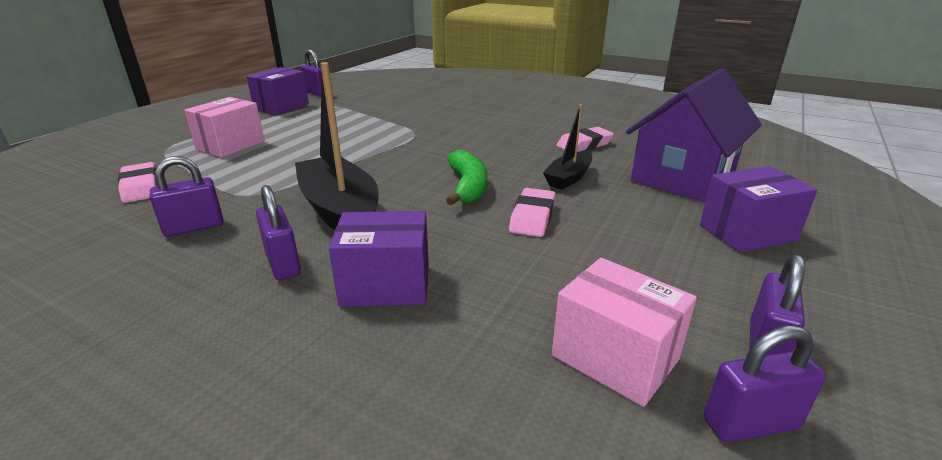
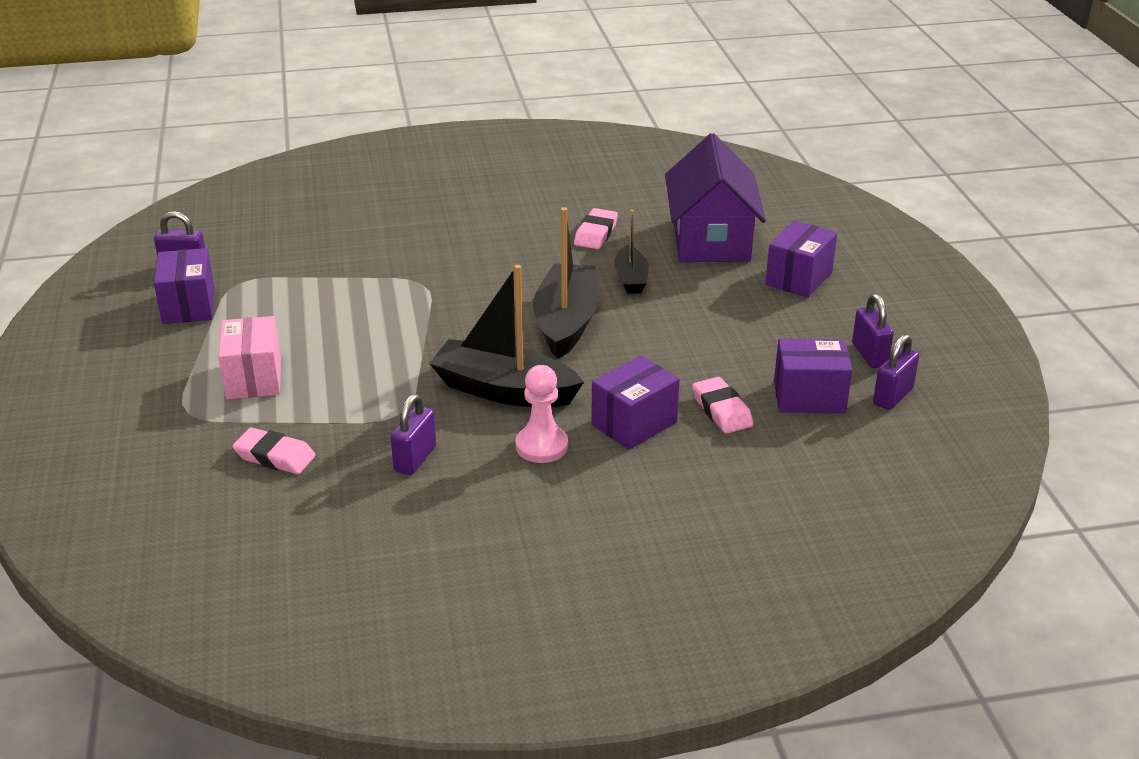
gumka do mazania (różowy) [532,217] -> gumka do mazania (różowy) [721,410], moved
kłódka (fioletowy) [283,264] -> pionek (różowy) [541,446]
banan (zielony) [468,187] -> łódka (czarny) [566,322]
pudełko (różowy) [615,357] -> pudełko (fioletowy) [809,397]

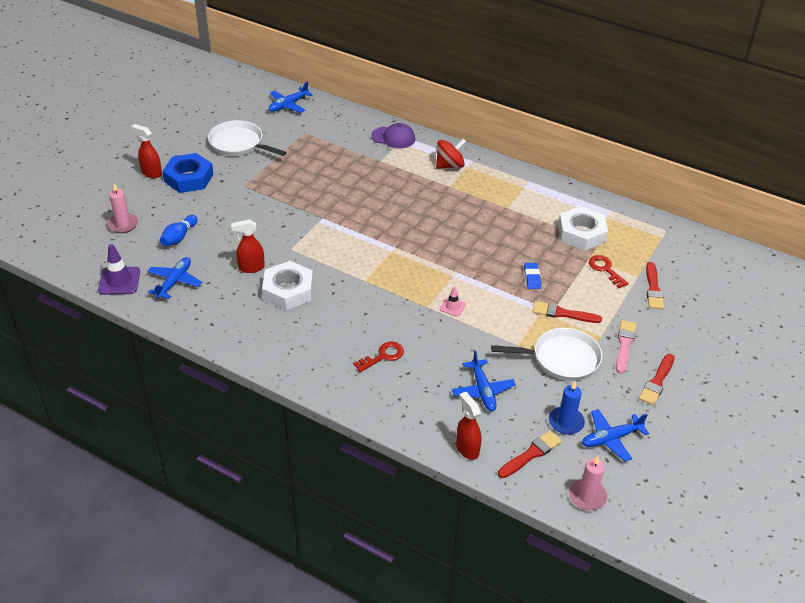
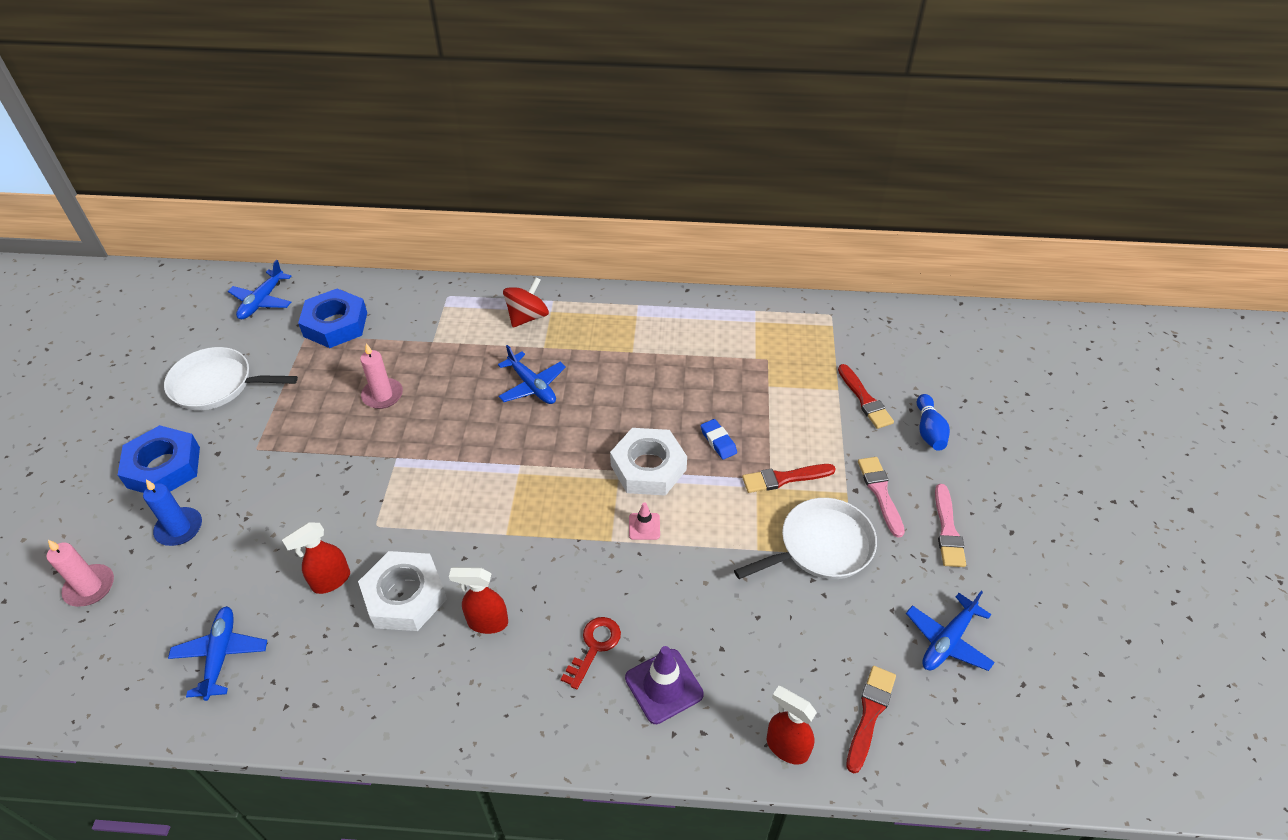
czapka (fioletowy) [393,137] -> none
klucz (czerwony) [605,269] -> none
none -> nakrętka (niebieski) [335,324]
pachołek (fioletowy) [119,281] -> pachołek (fioletowy) [664,686], moved
spryskiwacz (czerwony) [151,173] -> spryskiwacz (czerwony) [487,622], moved
kręgiel (niebieski) [179,237] -> kręgiel (niebieski) [929,431], moved
samolot (niebieski) [483,390] -> samolot (niebieski) [532,386], moved
świeca (niebieski) [566,422] -> świeca (niebieski) [179,528], moved
nakrętka (biały) [581,233] -> nakrętka (biały) [648,467], moved
świeca (różowy) [587,496] -> świeca (różowy) [382,395], moved
pędzel (czerwony) [657,382] -> pędzel (różowy) [947,530]

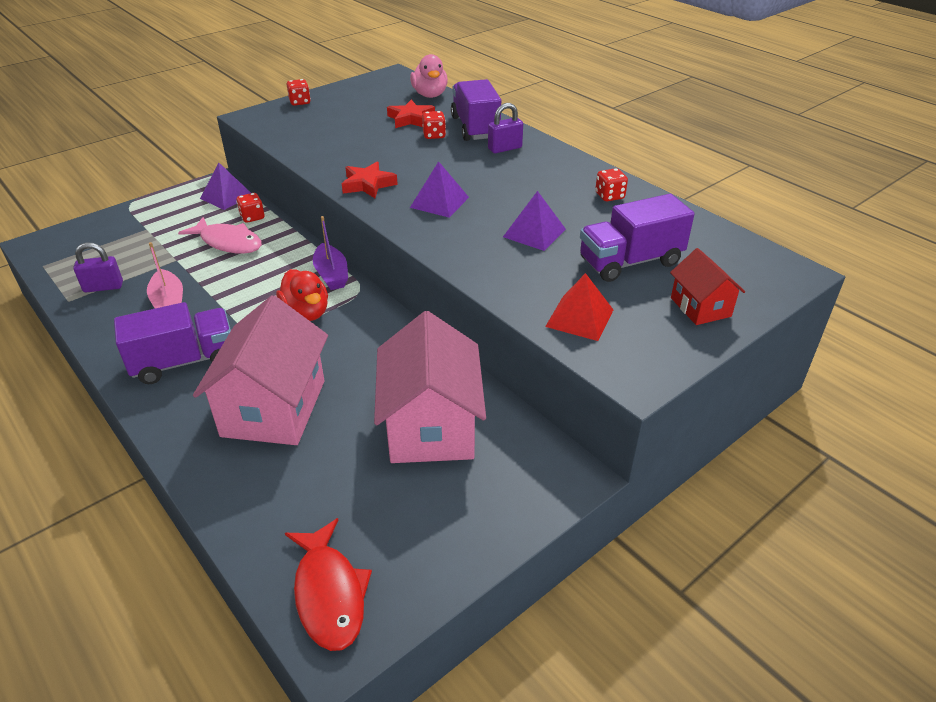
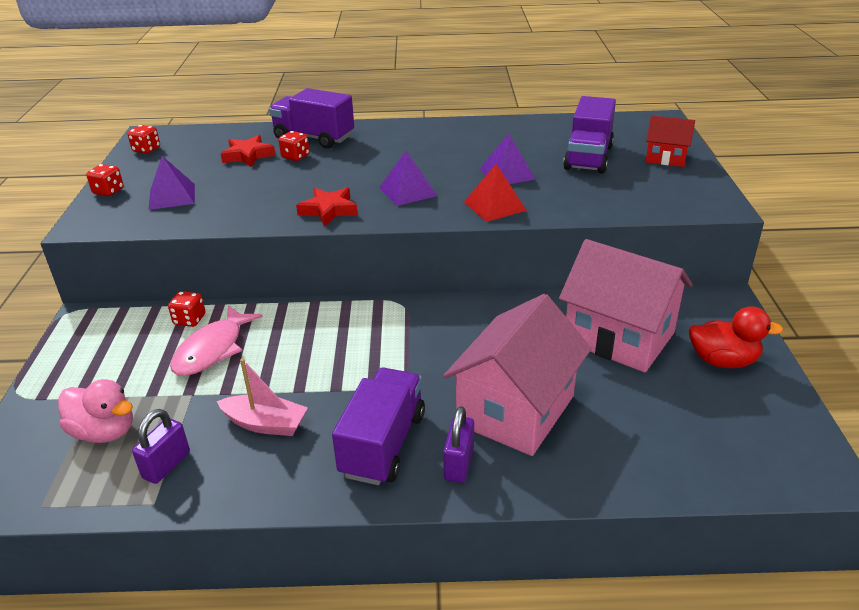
ryba (czerwony) [329,593] -> none
łódka (fioletowy) [331,275] -> none
piramida (fioletowy) [226,196] -> piramida (fioletowy) [172,196], moved
kaczka (czerwony) [306,313] -> kaczka (czerwony) [722,361], moved
kaczka (różowy) [430,95] -> kaczka (różowy) [104,432], moved
kłódka (fioletowy) [505,148] -> kłódka (fioletowy) [459,464], moved
piramida (czerwony) [579,318] -> piramida (czerwony) [494,206], moved
kostka do gry (czerwony) [609,196] -> kostka do gry (czerwony) [146,149], moved
ryba (różowy) [228,242] -> ryba (różowy) [212,350], 135 degrees clockwise
domek (różowy) [274,408] -> domek (różowy) [516,410], 75 degrees clockwise

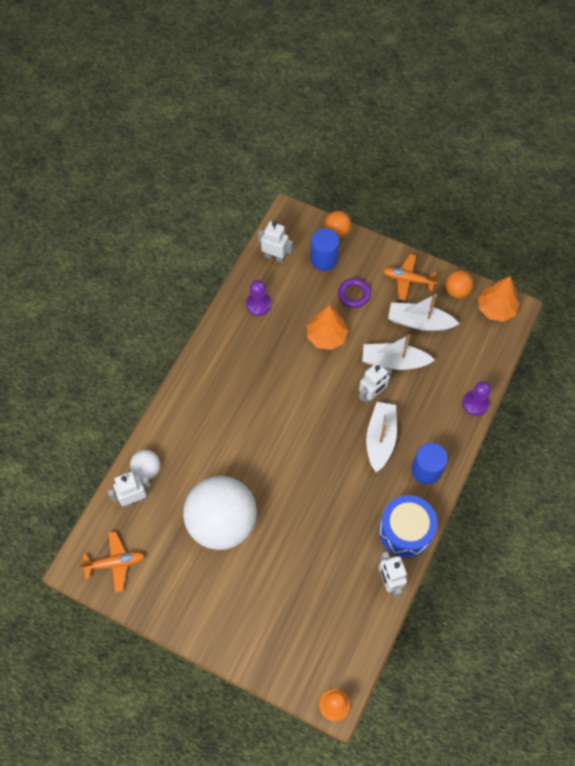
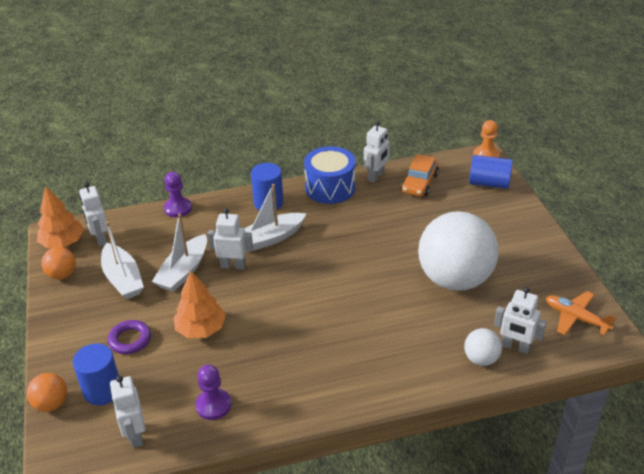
samolot (pomarańczowy) [407,280] -> none
none -> robot (biały) [100,239]
none -> samochód (pomarańczowy) [420,183]
none -> walec (niebieski) [489,183]
łódka (biały) [394,361] -> łódka (biały) [183,271], 60 degrees clockwise

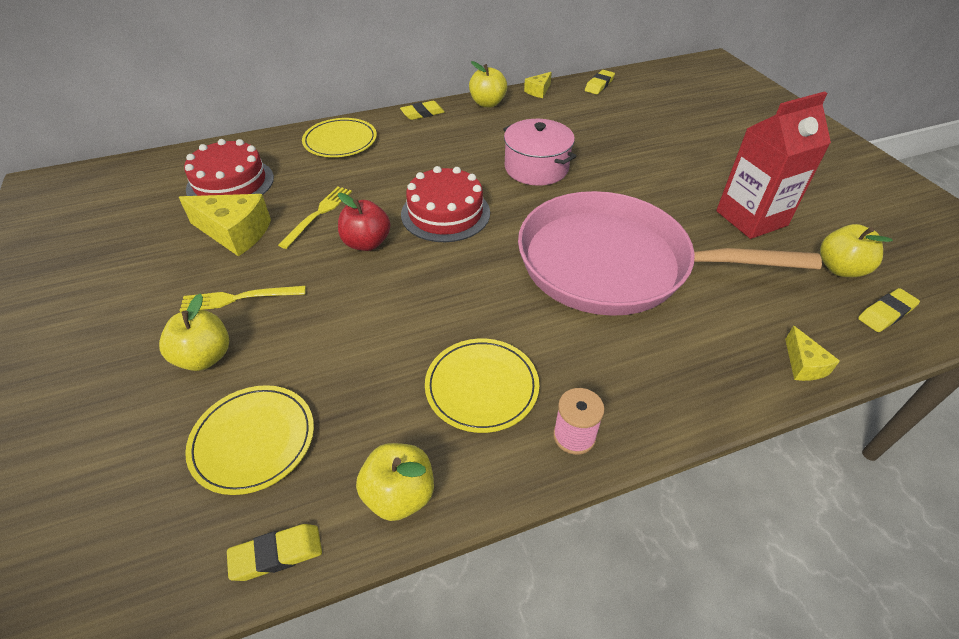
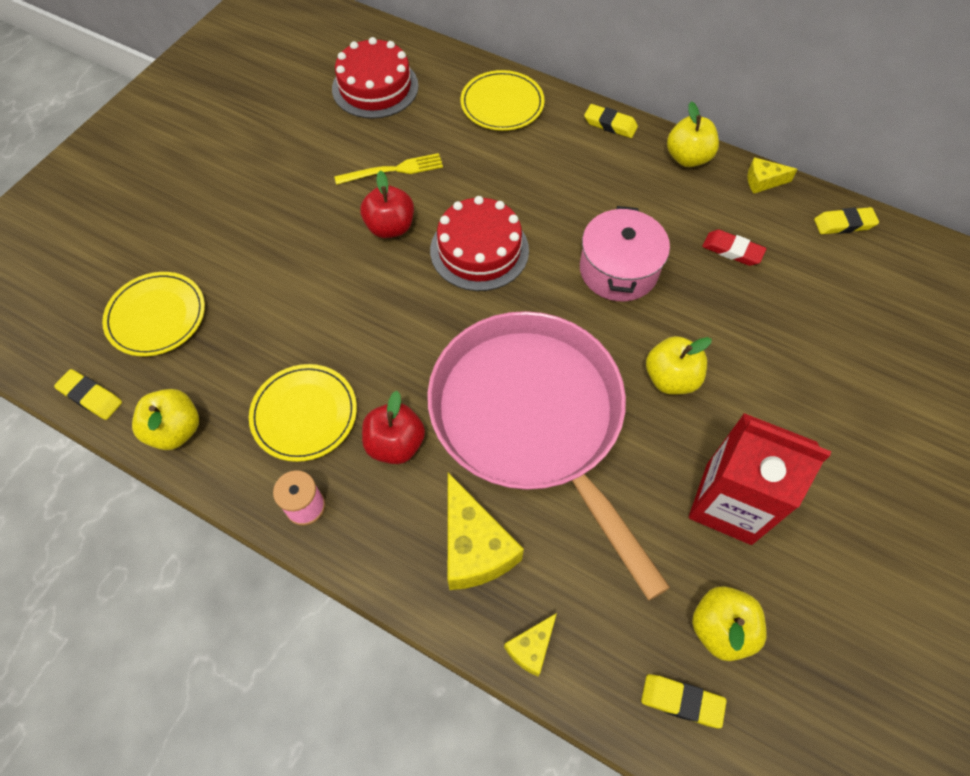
widelec (żółty) [239,298] -> none
none -> jabłko (czerwony) [395,444]
none -> gumka do mazania (czerwony) [732,250]
jabłko (żółty) [205,357] -> jabłko (żółty) [670,378], moved
ser (żółty) [235,233] -> ser (żółty) [474,547], moved

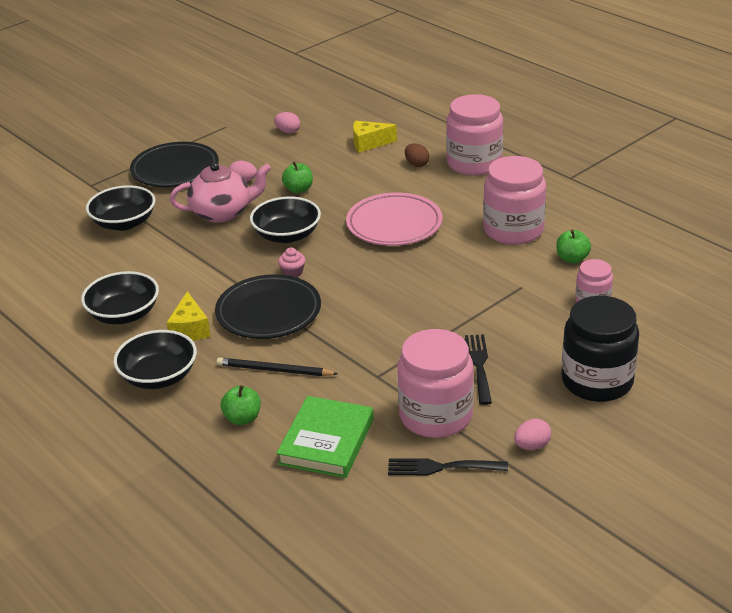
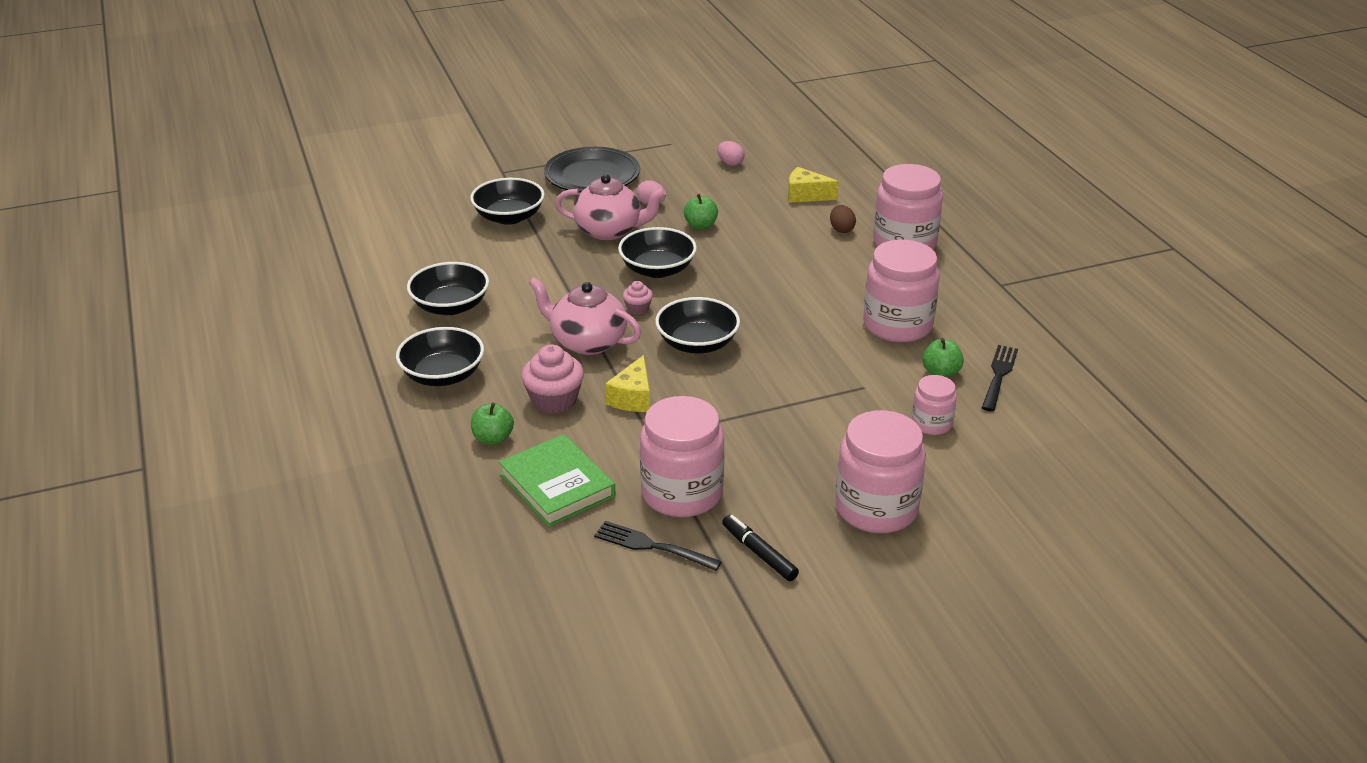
talerz (różowy) [394,225] -> none
none -> miska (czarny) [697,343]
ser (żółty) [190,329] -> ser (żółty) [633,398], moved
widelec (czarny) [479,366] -> widelec (czarny) [999,375], moved
talerz (czarny) [268,312] -> imbryk (różowy) [587,342]
ołówek (czarny) [274,370] -> muffinka (różowy) [554,400]
jajko (różowy) [532,446] -> flamaster (czarny) [759,553]
słoik (czarny) [597,381] -> słoik (różowy) [876,508]
książka (zielony) [326,441] -> książka (zielony) [557,485], 75 degrees counterclockwise

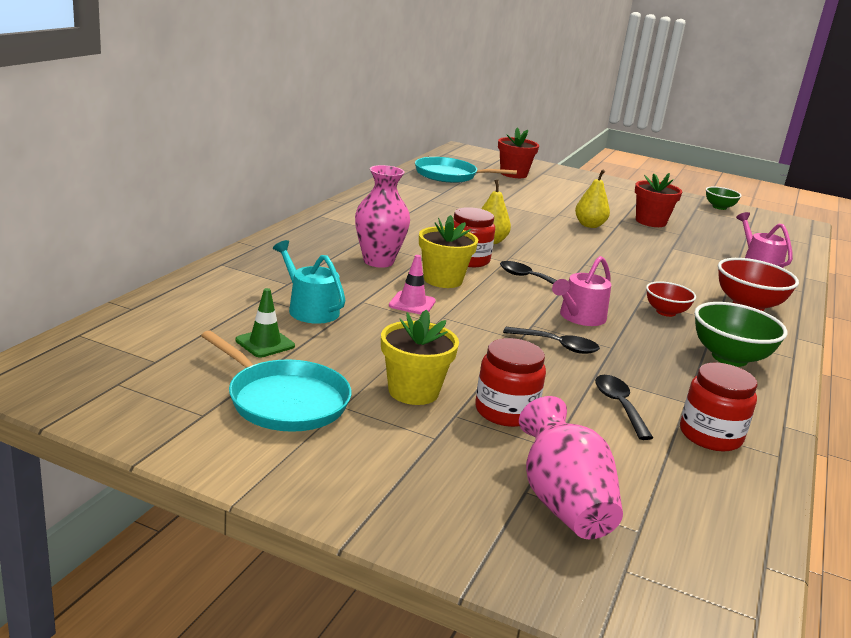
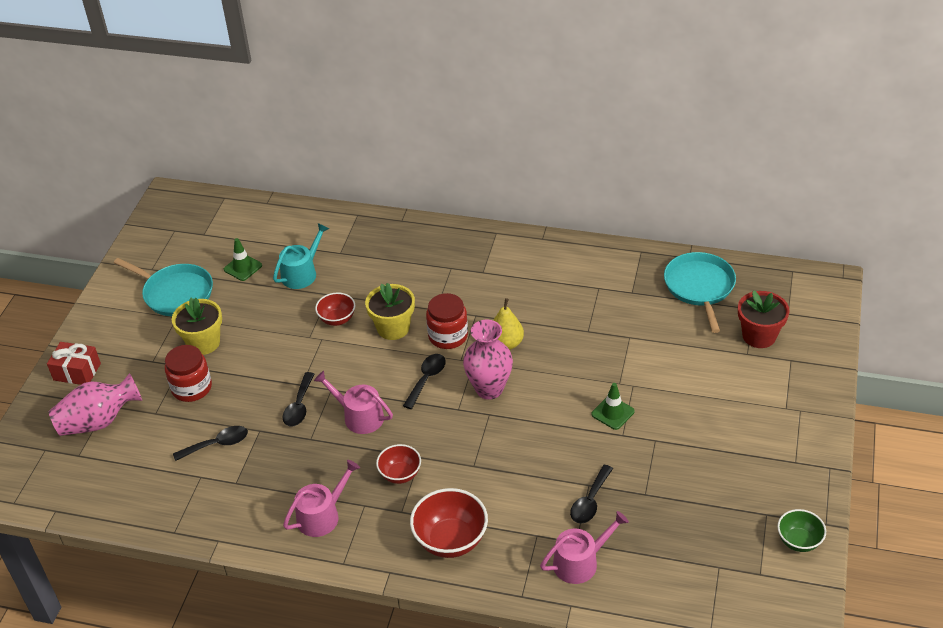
doniczka (czerwony) [650,222] -> none
słoik (czerwony) [710,435] -> none
none -> prezent (czerwony) [77,372]
none -> łyżka (czarny) [590,501]
wazon (różowy) [378,261] -> wazon (różowy) [489,389], moved
pachołek (różowy) [412,303] -> miska (czerwony) [337,319]
gruszka (żółty) [589,225] -> pachołek (zielony) [612,413]
miska (zielony) [729,358] -> konewka (różowy) [322,515]
patelnia (turkusowy) [284,400] -> patelnia (turkusowy) [175,293], 90 degrees counterclockwise

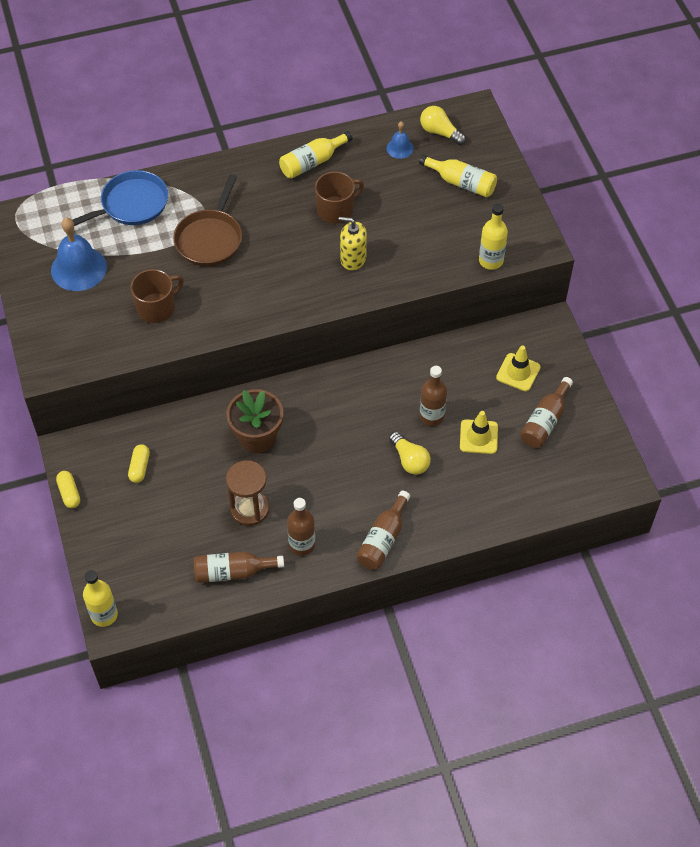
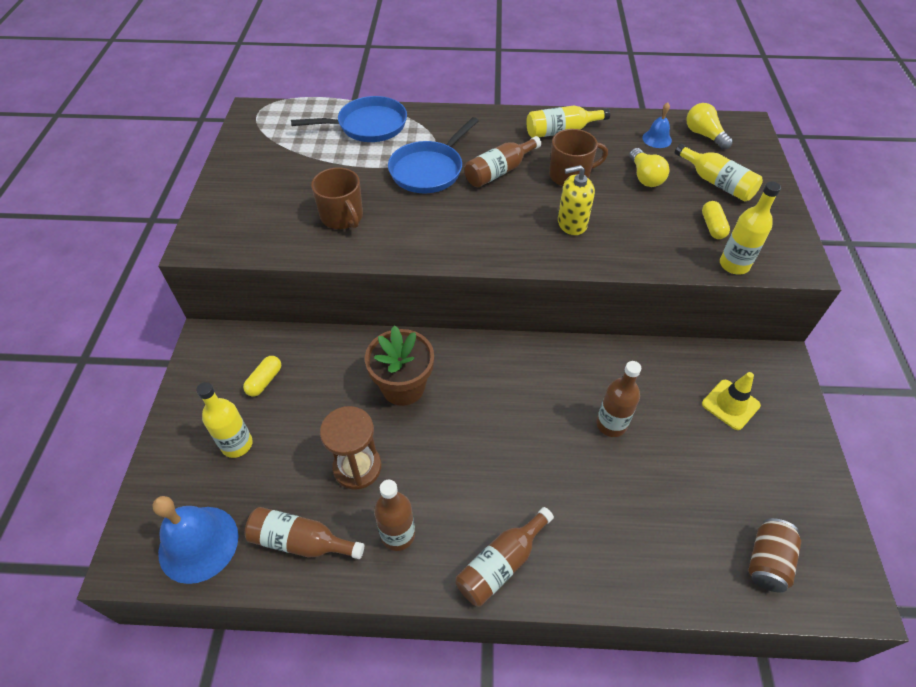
pachołek (żółty) [478,437] -> none
none -> puszka (brązowy) [767,561]
dzwonek (niebieski) [78,268] -> dzwonek (niebieski) [198,543], moved
kapsułka (żółty) [69,493] -> kapsułka (żółty) [712,226], moved
butelka (żółty) [104,615] -> butelka (żółty) [237,444], moved
żarówka (żółty) [409,460] -> żarówka (żółty) [645,177], moved
butelka (brązowy) [545,421] -> butelka (brązowy) [499,171], moved
patelnia (brązowy) [210,238] -> patelnia (niebieski) [429,170]
kubek (brązowy) [157,308] -> kubek (brązowy) [342,217], 75 degrees clockwise
dozownik mydła (żółty) [353,259] -> dozownik mydła (żółty) [572,224], 45 degrees counterclockwise

